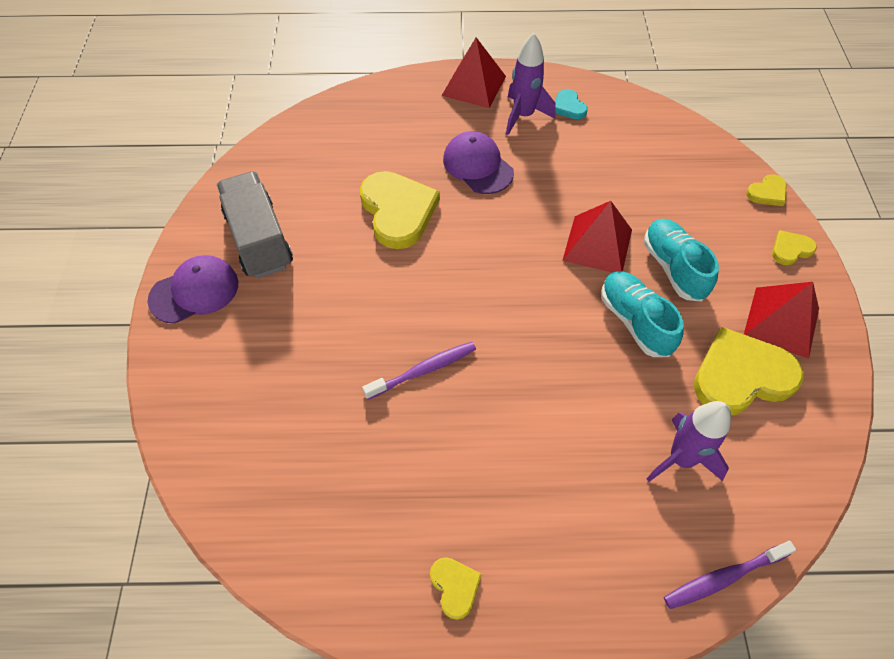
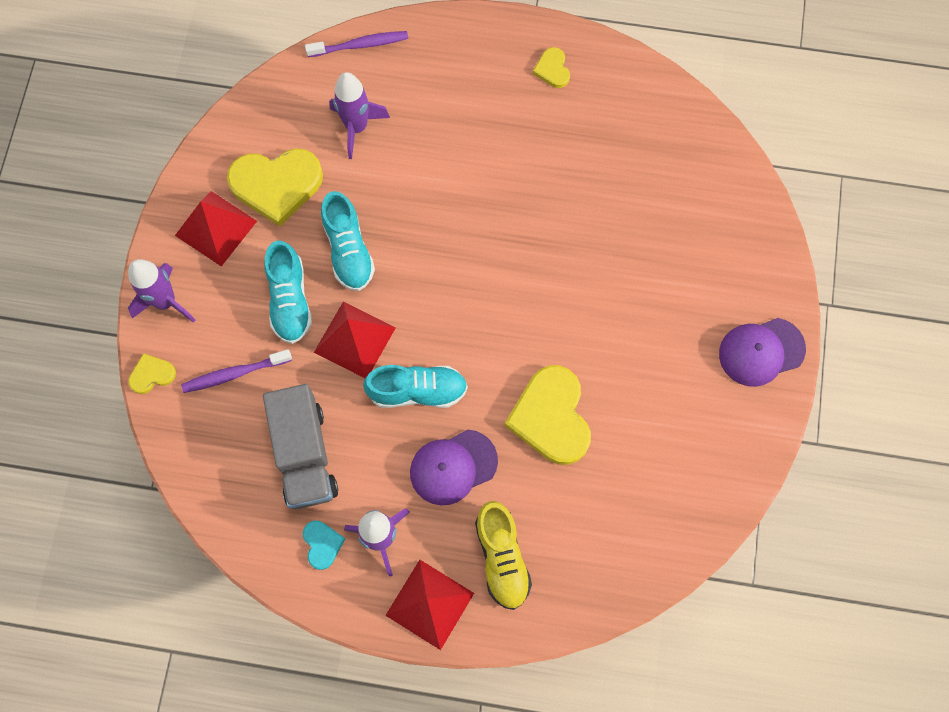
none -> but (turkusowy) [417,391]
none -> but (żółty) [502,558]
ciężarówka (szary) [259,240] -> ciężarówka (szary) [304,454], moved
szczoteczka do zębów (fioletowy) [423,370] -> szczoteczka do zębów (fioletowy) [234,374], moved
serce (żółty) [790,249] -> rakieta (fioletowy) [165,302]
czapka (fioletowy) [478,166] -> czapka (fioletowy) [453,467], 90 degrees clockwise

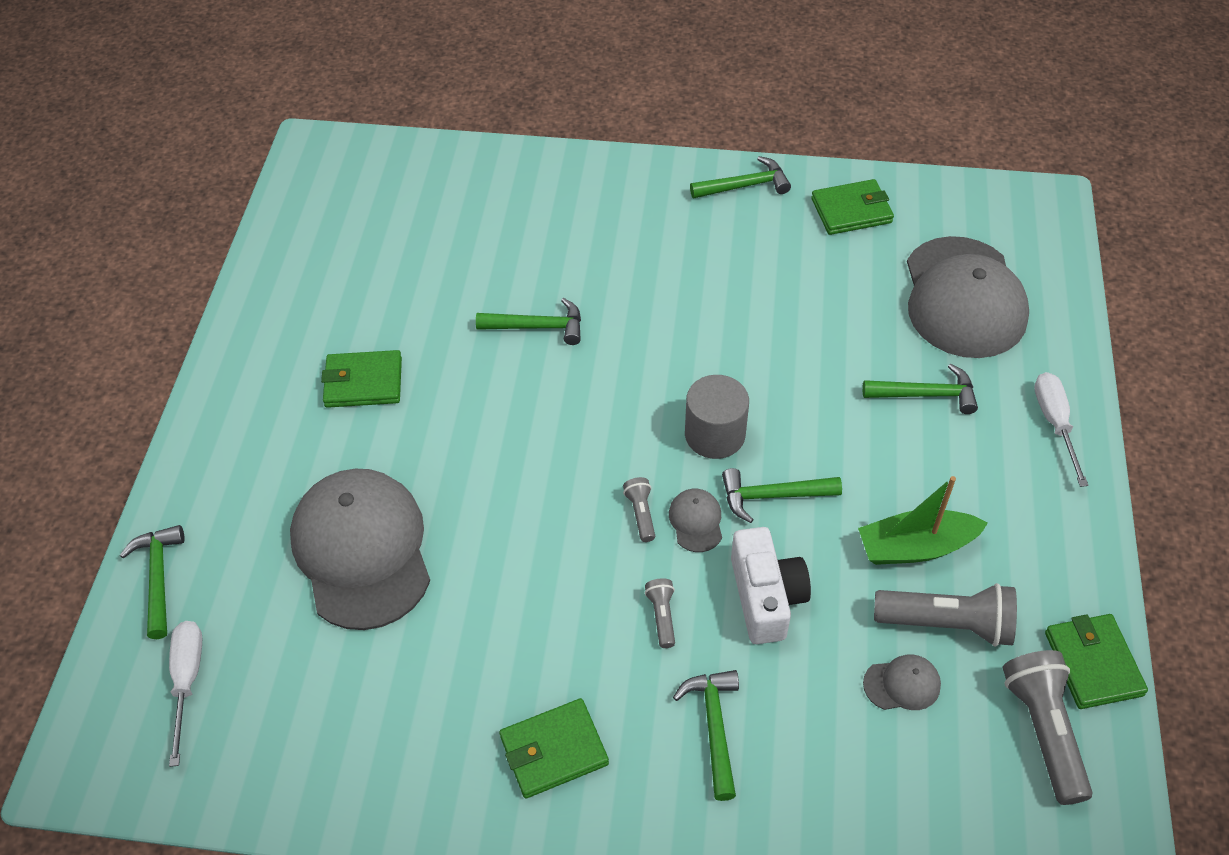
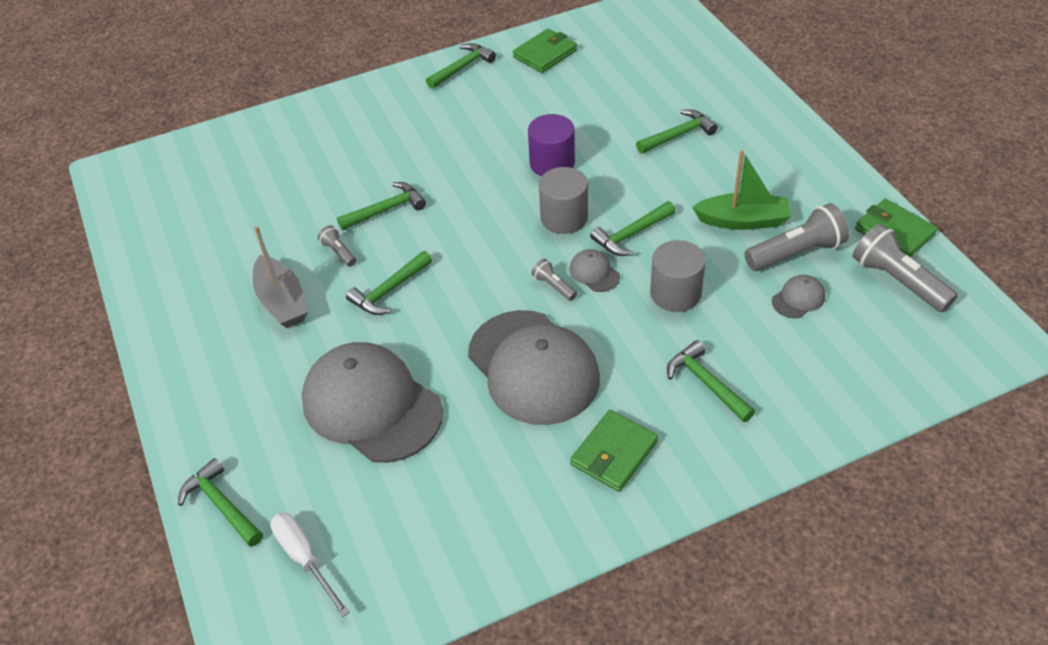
śrubokręt (biały) [1055,423] -> none
none -> młotek (zielony) [389,291]
none -> walec (fioletowy) [552,163]
latarka (szary) [662,616] -> latarka (szary) [338,252], moved
czapka (szary) [964,298] -> czapka (szary) [533,367], moved
portfel (zielony) [363,382] -> łódka (szary) [282,301]
aparat fotograficzny (biały) [765,597] -> walec (szary) [675,293]
łódka (zielony) [915,547] -> łódka (zielony) [743,221], 135 degrees counterclockwise

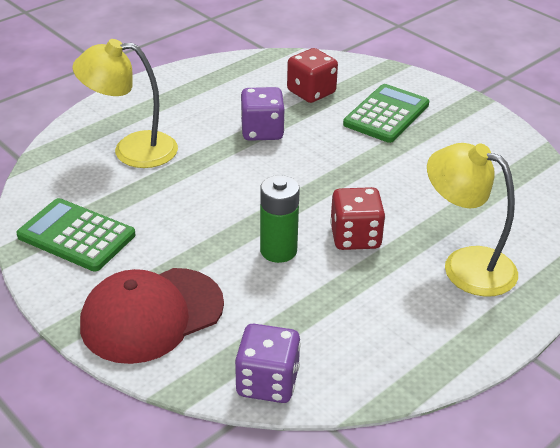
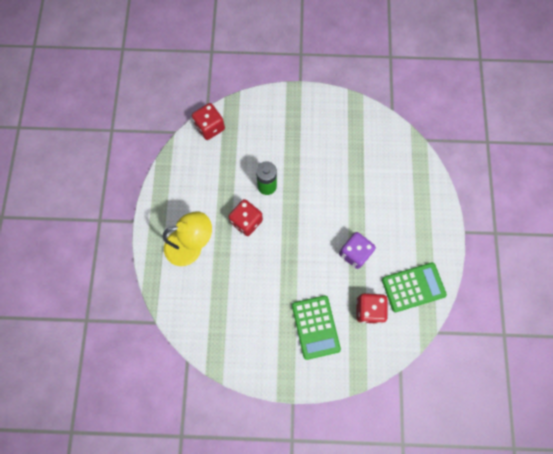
lampka (żółty) [132,150] -> none
czapka (czerwony) [151,315] -> none
kalkulator (zielony) [76,236] -> kalkulator (zielony) [413,287], moved
kostka do gry (fioletowy) [267,382] -> kostka do gry (czerwony) [210,127]

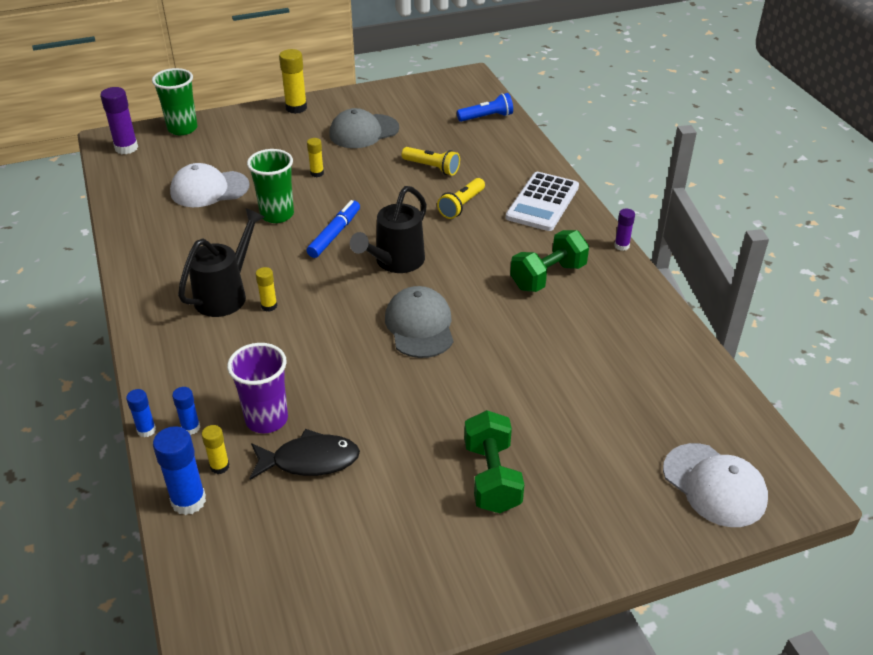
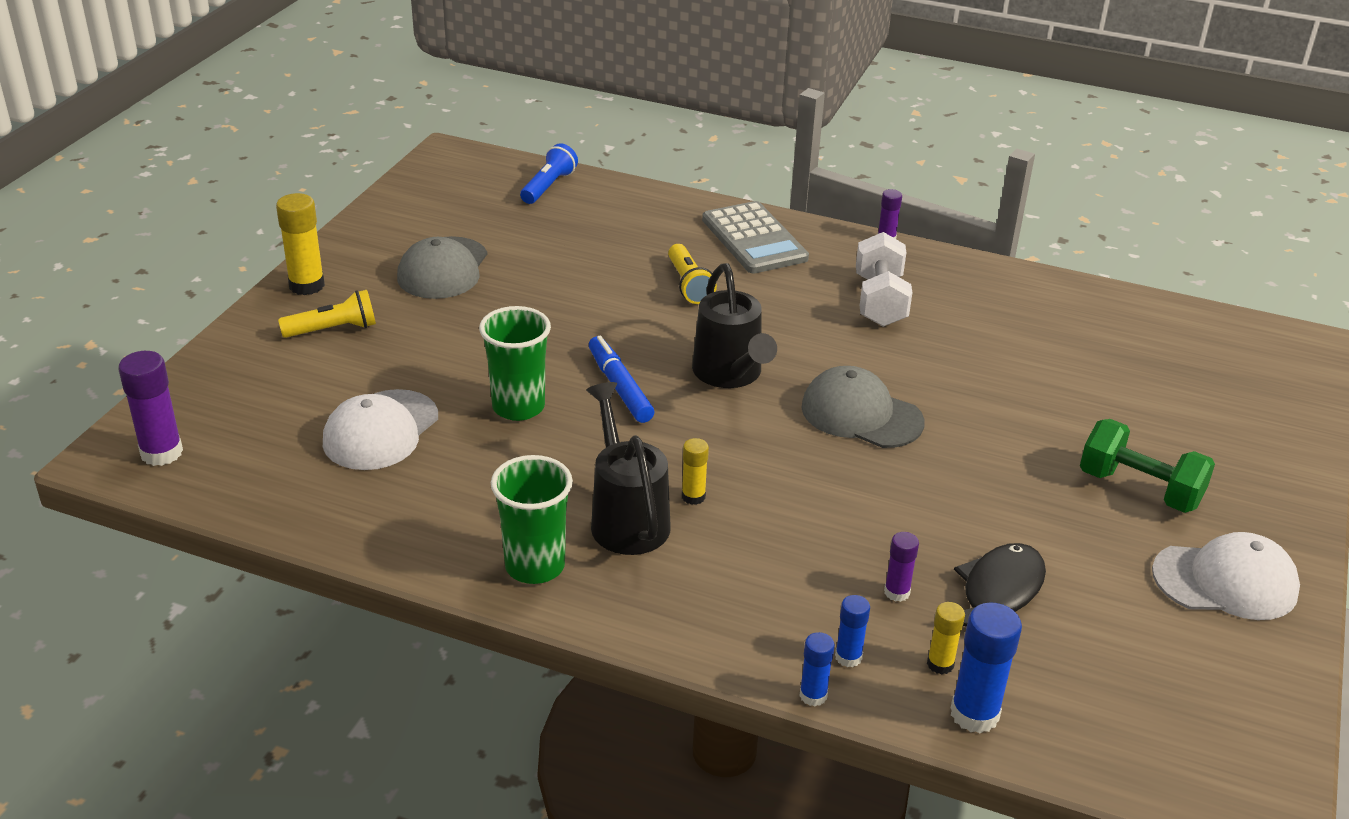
klej w sztyfcie (żółty) [317,173] -> none
szklanka (zielony) [182,128] -> szklanka (zielony) [535,566], moved
latarka (żółty) [432,168] -> latarka (żółty) [333,330], moved
czapka (biały) [714,485] -> czapka (biały) [1225,581], moved
szklanka (fioletowy) [266,419] -> klej w sztyfcie (fioletowy) [897,592]
kalkulator (biały) [542,202] -> kalkulator (szary) [754,239]
hantel (zielony) [548,276] -> hantel (biały) [880,301]

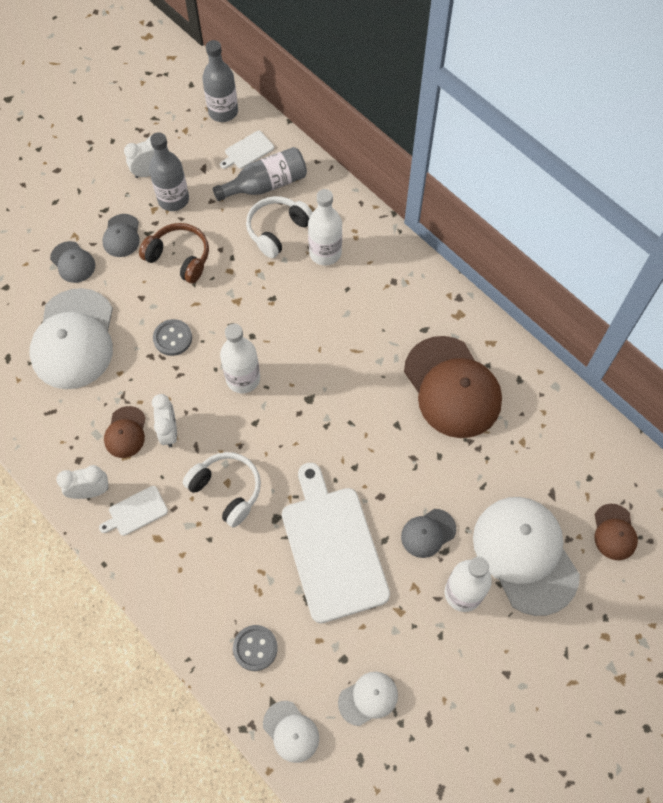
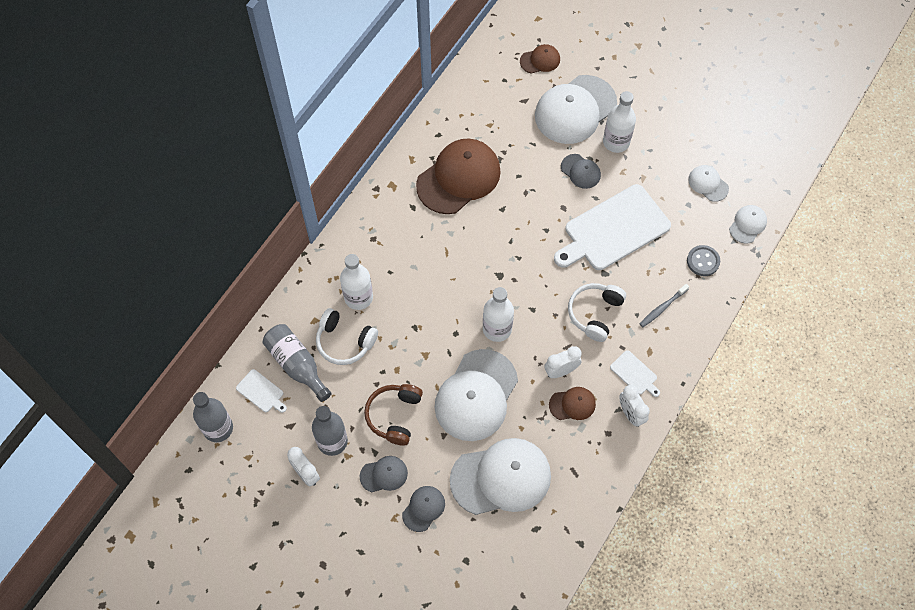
none -> szczoteczka do zębów (szary) [662,308]
guzik (szary) [172,338] -> czapka (biały) [476,395]

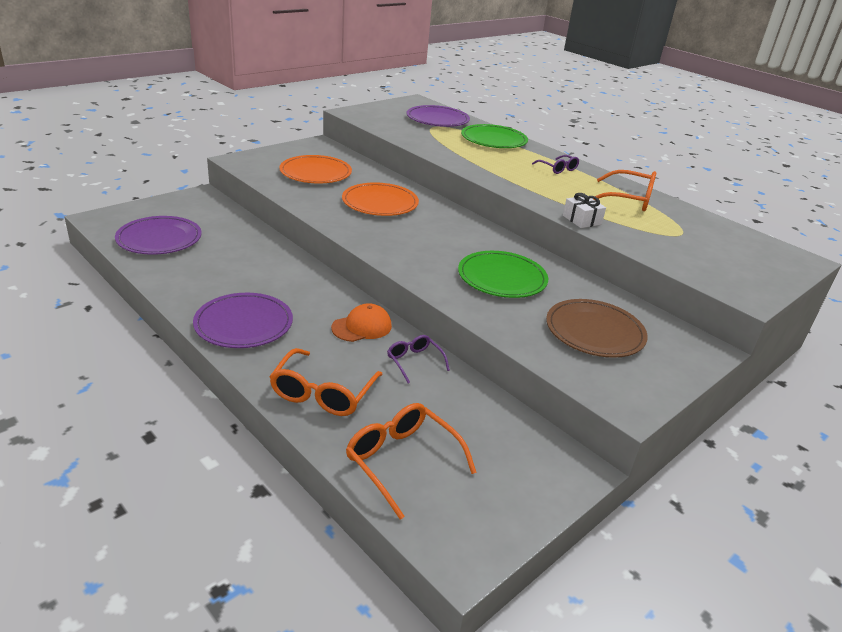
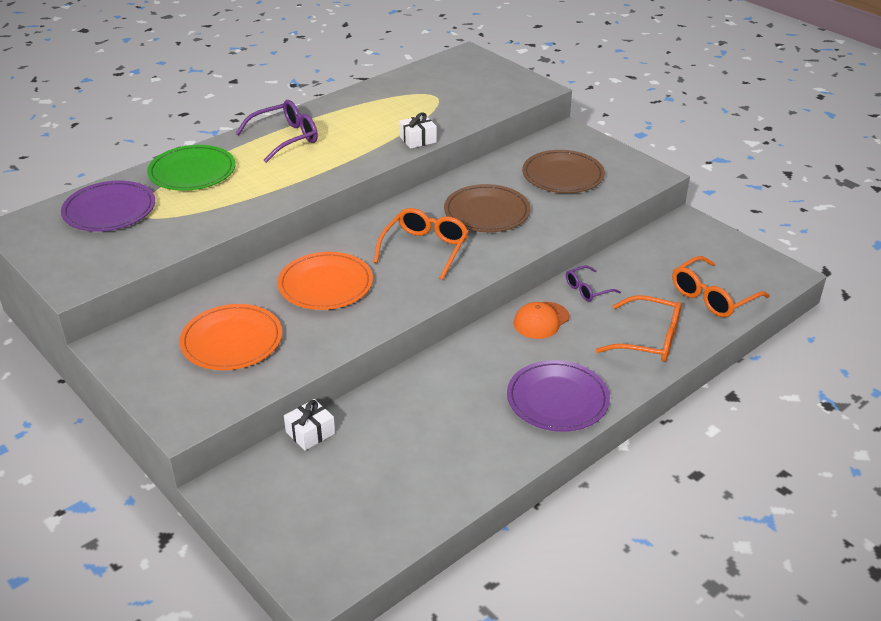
talerz (fioletowy) [159,239] -> none
none -> prezent (biały) [310,433]
okulary (pomarańczowy) [629,200] -> okulary (pomarańczowy) [425,249], moved
talerz (zielony) [502,278] -> talerz (brązowy) [487,212]
czapka (pomarańczowy) [362,327] -> czapka (pomarańczowy) [541,320], 105 degrees counterclockwise
okulary (fioletowy) [558,169] -> okulary (fioletowy) [286,138], x1.70

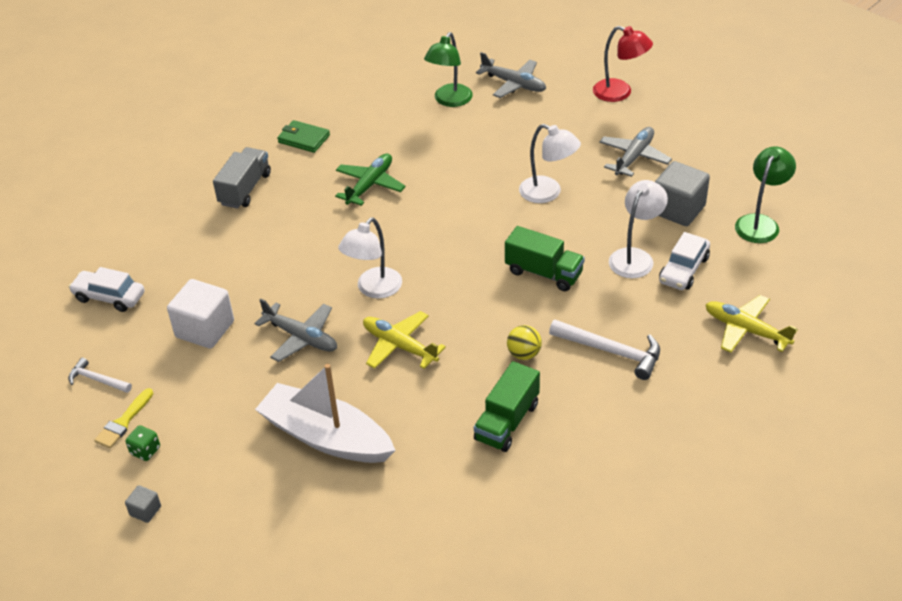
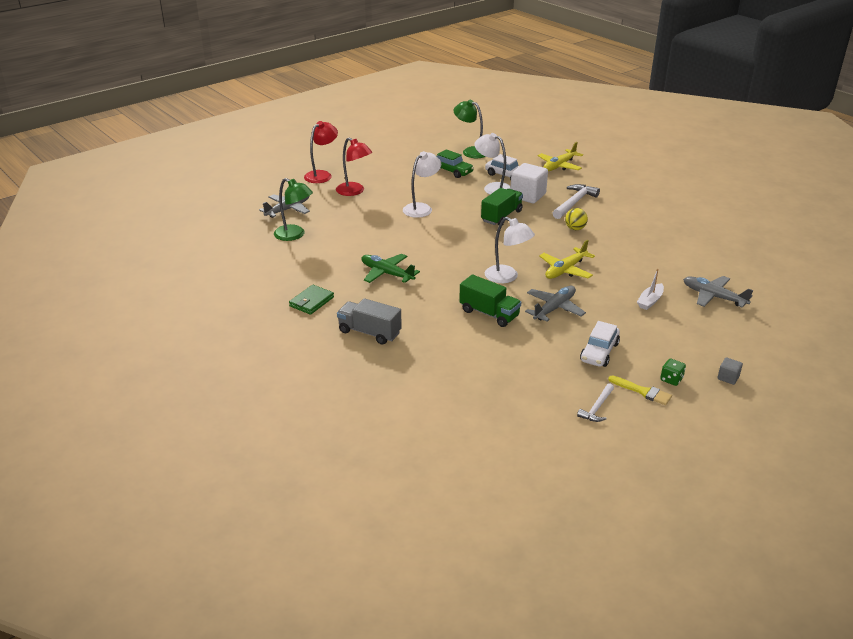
none -> lampka (czerwony) [354,191]
samochód (biały) [109,297] -> samochód (biały) [599,352], moved
sześcian (biały) [205,329] -> sześcian (biały) [528,196], moved
ciężarówka (zielony) [507,422] -> ciężarówka (zielony) [489,313], moved
samolot (szary) [634,157] -> samolot (szary) [713,297], moved
sześcian (szary) [678,209] -> samochód (zielony) [452,171]
łódka (biały) [326,437] -> łódka (biały) [650,301], x0.44

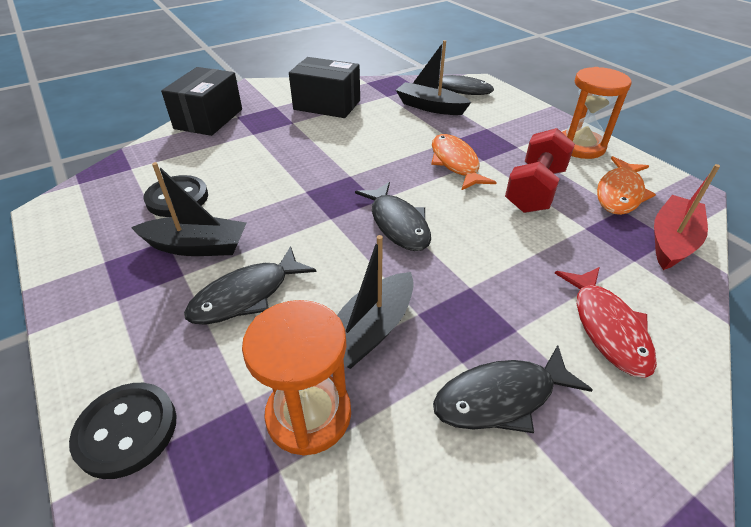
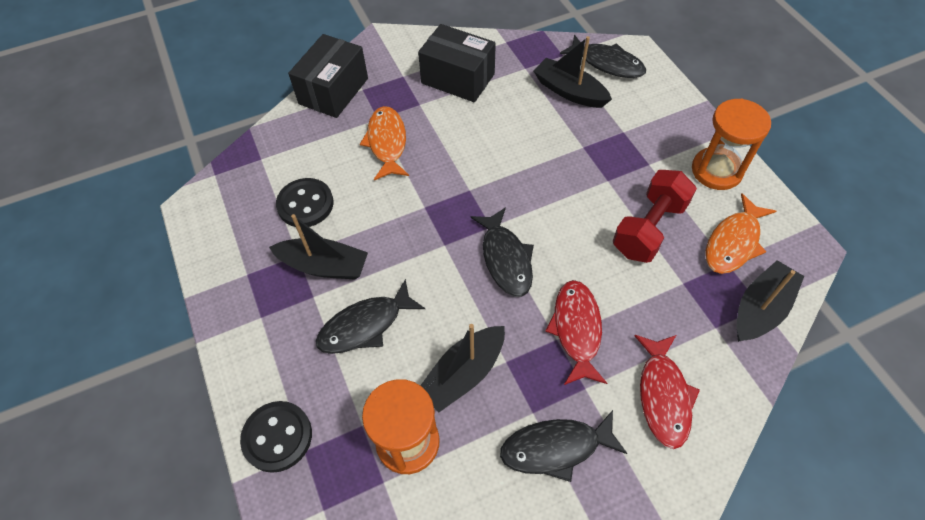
none -> ryba (czerwony) [576,330]
ryba (pomarańczowy) [455,163] -> ryba (pomarańczowy) [387,143], moved
łódka (czerwony) [671,241] -> łódka (czarny) [760,309]

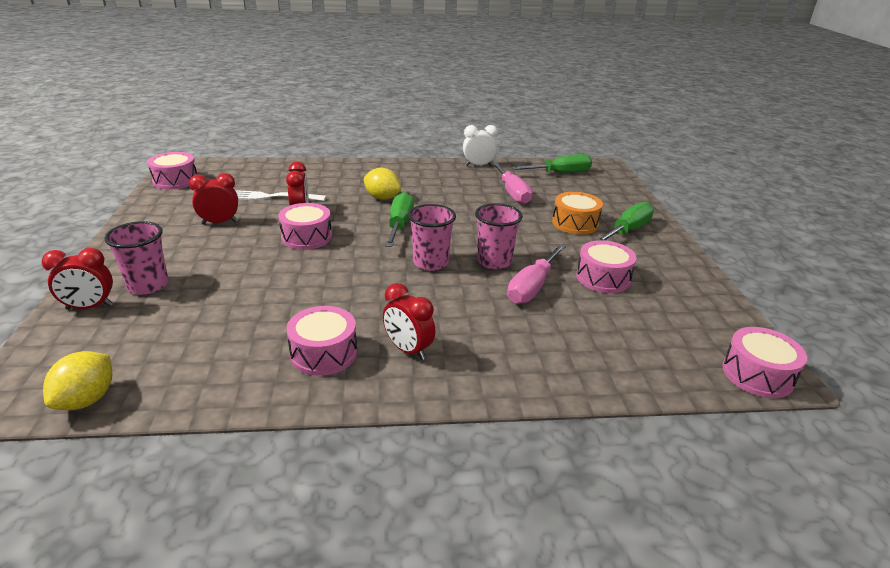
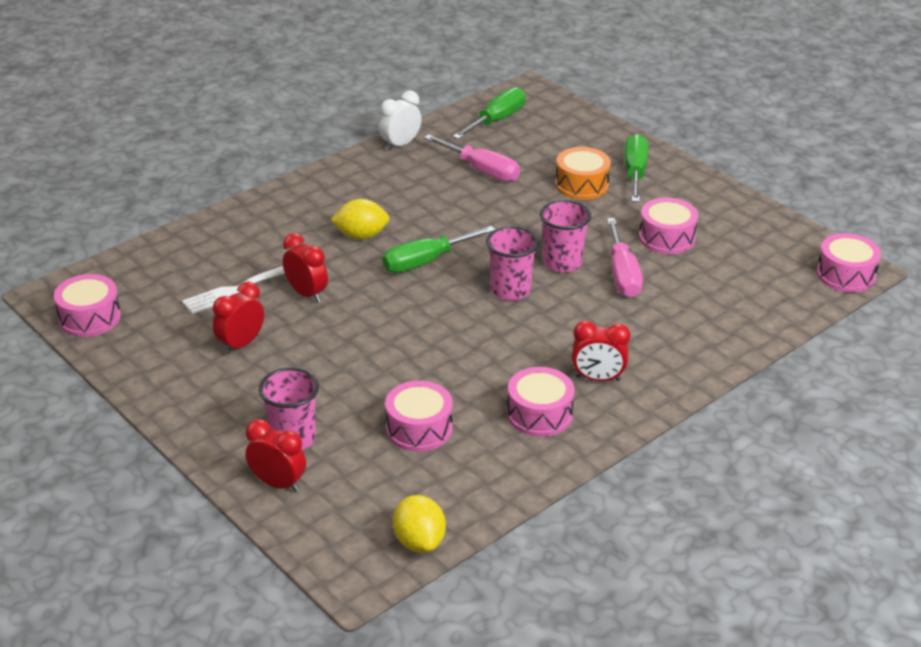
bęben (różowy) [306,237] -> bęben (różowy) [419,429], moved
budzik (czerwony) [89,307] -> budzik (czerwony) [278,484], 105 degrees counterclockwise
śrubokręt (zielony) [399,225] -> śrubokręt (zielony) [426,261], 90 degrees counterclockwise

